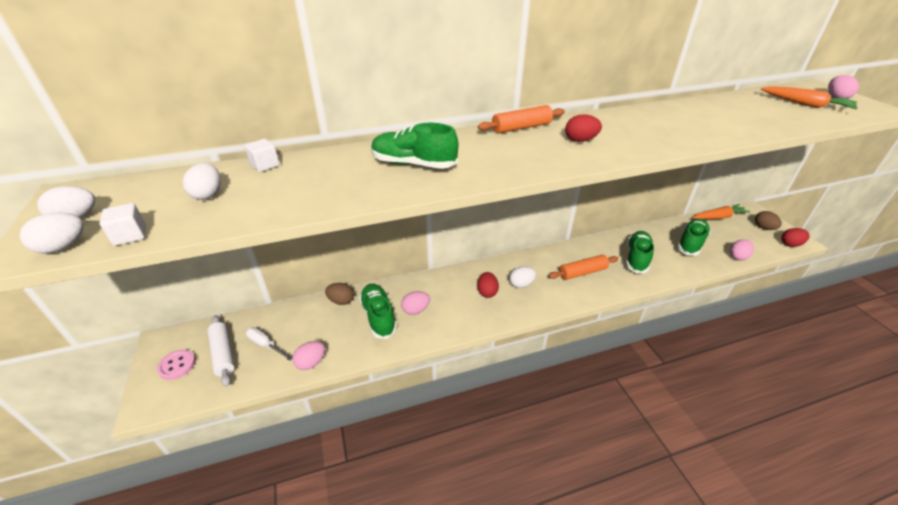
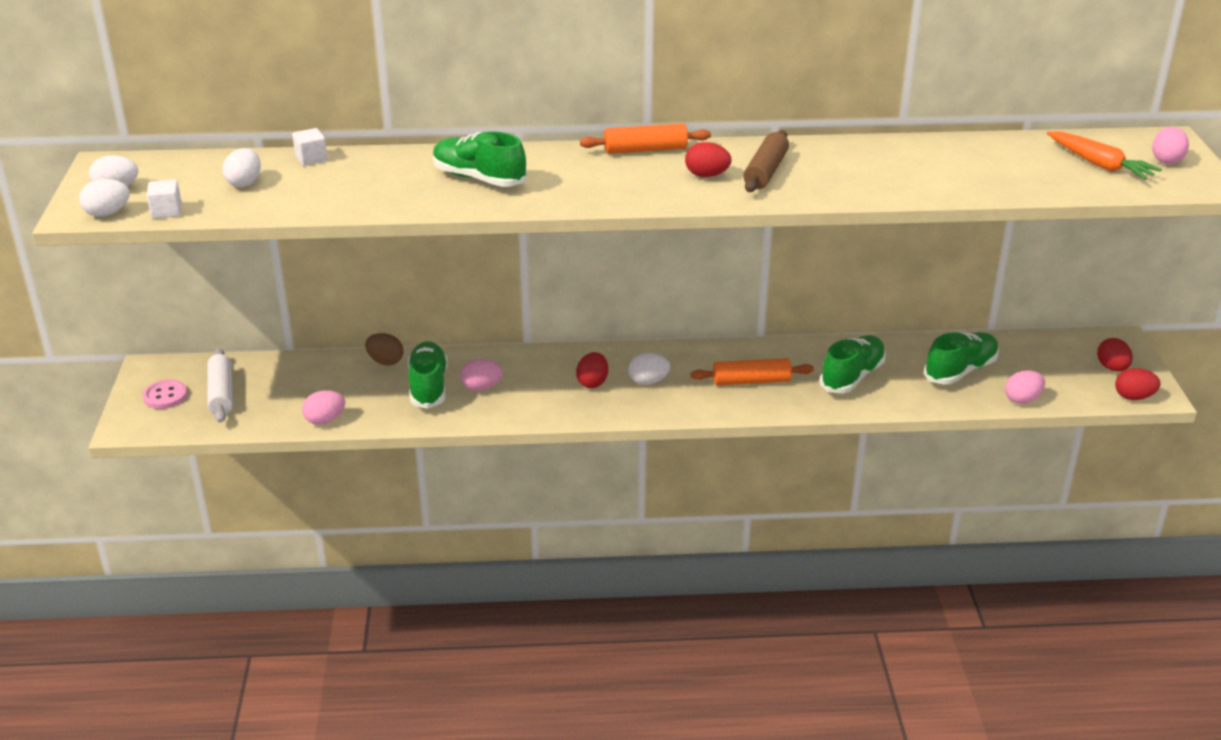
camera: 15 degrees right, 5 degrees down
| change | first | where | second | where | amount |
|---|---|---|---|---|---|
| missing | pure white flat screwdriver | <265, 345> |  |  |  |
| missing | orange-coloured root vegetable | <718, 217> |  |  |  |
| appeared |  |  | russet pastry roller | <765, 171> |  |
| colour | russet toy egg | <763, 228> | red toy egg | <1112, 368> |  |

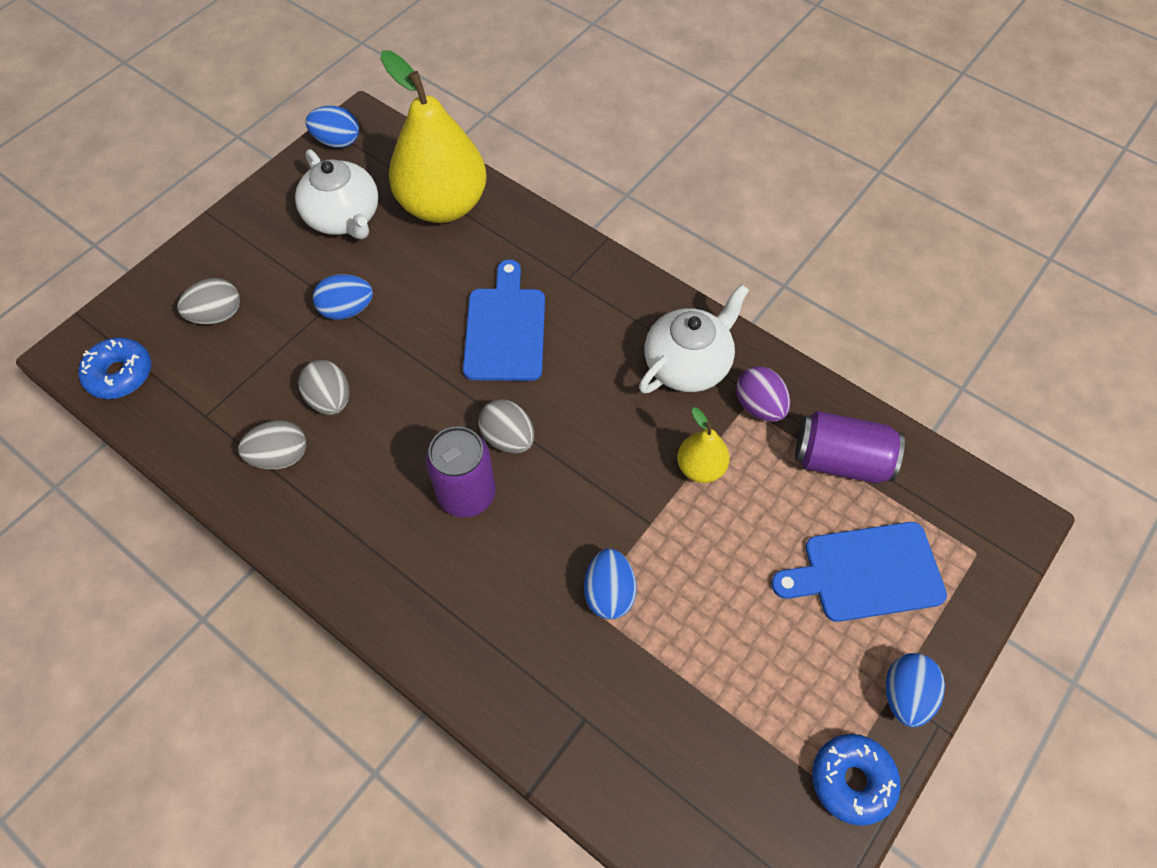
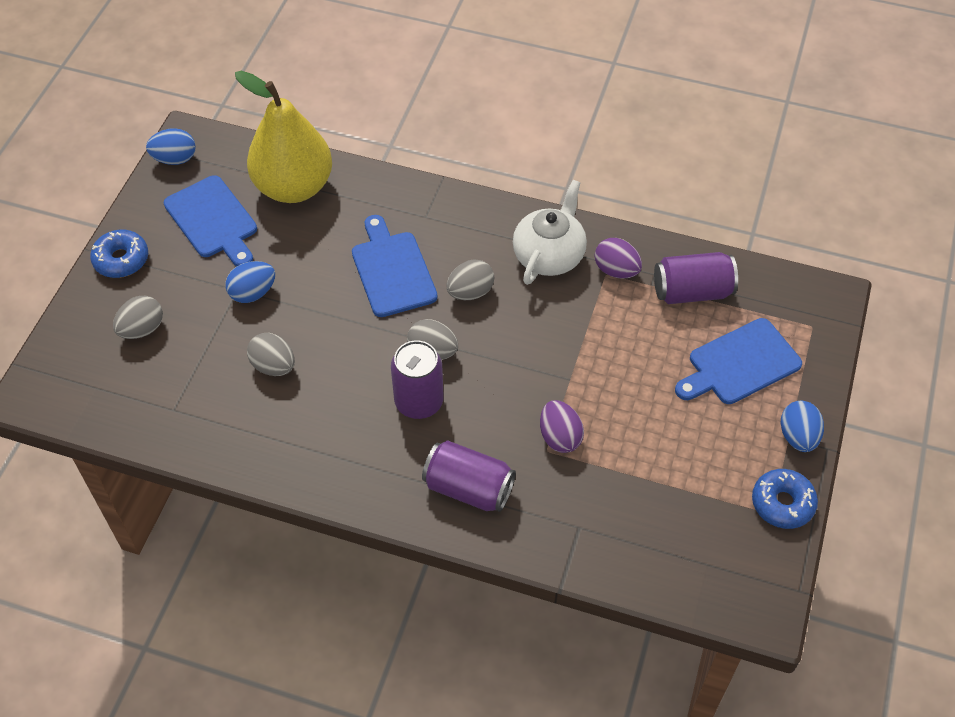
camera: 20 degrees left, 5 degrees down
| change | first | where | second | where | amount |
|---|---|---|---|---|---|
| missing | golden pear fruit | <700, 467> |  |  |  |
| appeared |  |  | royal purple tin | <468, 488> |  |
| relocated | blue doughnut | <120, 374> |  | <121, 259> |  |
| relocated | grey toy egg | <280, 456> |  | <470, 292> |  |
| exchanged | pure white teapot | <344, 217> | blue chopping board | <213, 220> |  |
| colour | blue toy egg | <609, 593> | royal purple toy egg | <560, 437> |  |

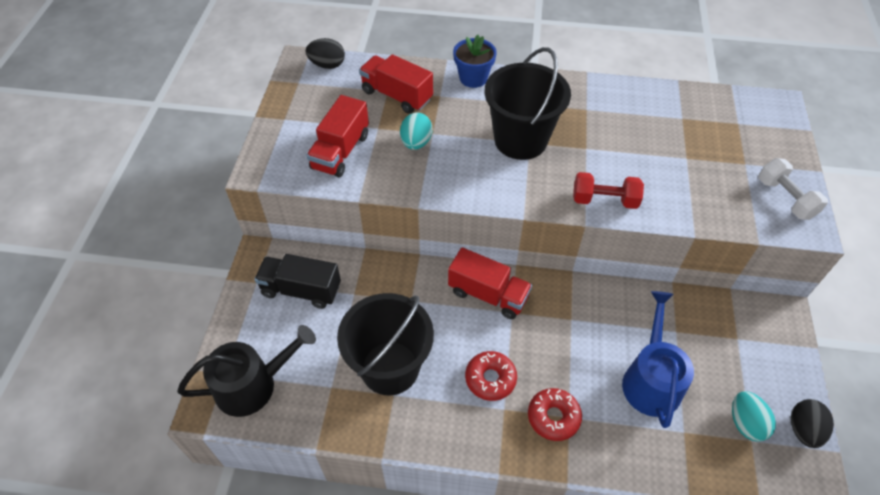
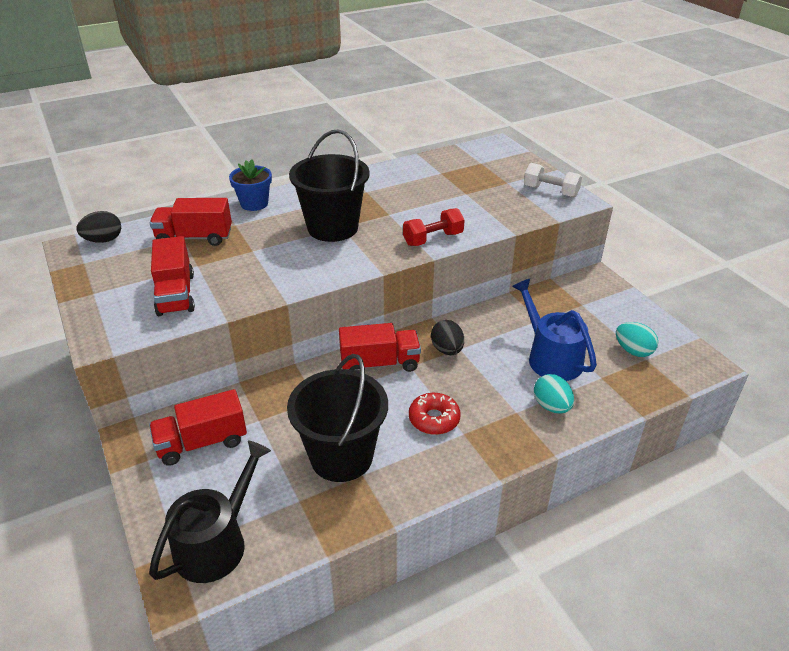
camera: 35 degrees left, 15 degrees down
| change | first | where | second | where | amount |
|---|---|---|---|---|---|
| missing | red doughnut | <553, 417> |  |  |  |
| relocated | turquoise toy egg | <416, 143> |  | <551, 406> |  |
| relocated | jet-black toy egg | <803, 430> |  | <447, 350> |  |
| colour | jet-black truck | <301, 290> | red truck | <202, 442> |  |

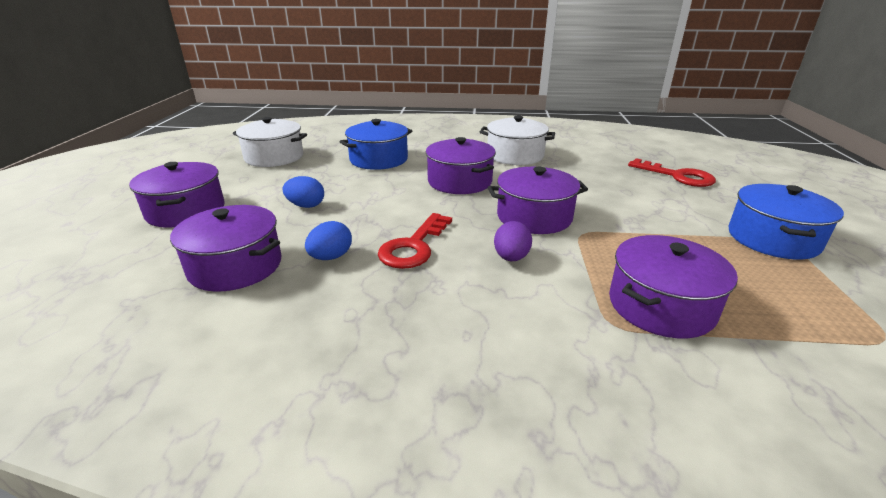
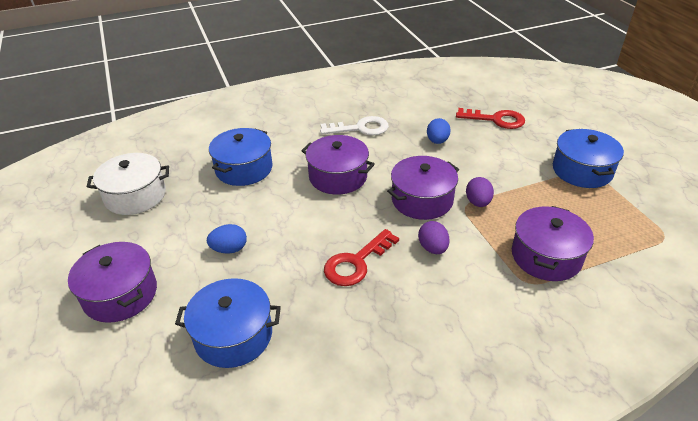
camera: 25 degrees left, 10 degrees up
| change | first | where | second | where | amount |
|---|---|---|---|---|---|
| appeared |  |  | royal purple toy egg | <478, 202> |  |
| relocated | blue toy egg | <331, 257> |  | <437, 141> |  |
| exchanged | pure white stockpot | <515, 155> | pure white latchkey | <360, 128> |  |
| colour | royal purple stockpot | <235, 266> | blue stockpot | <233, 335> |  |
| spun | red latchkey | <414, 246> |  | <356, 262> | 45 degrees clockwise |

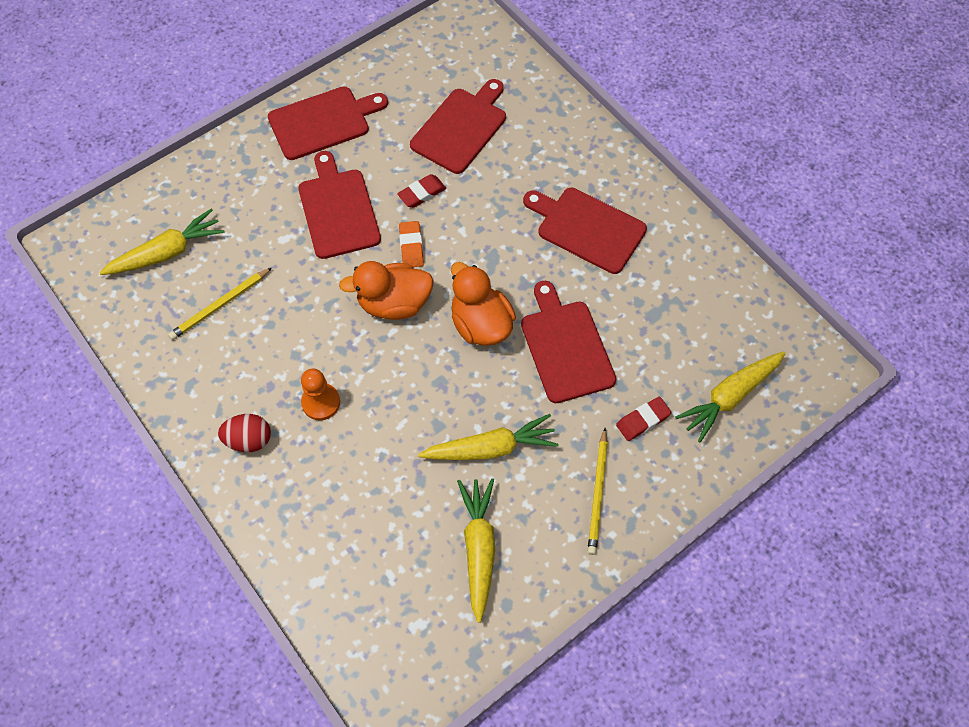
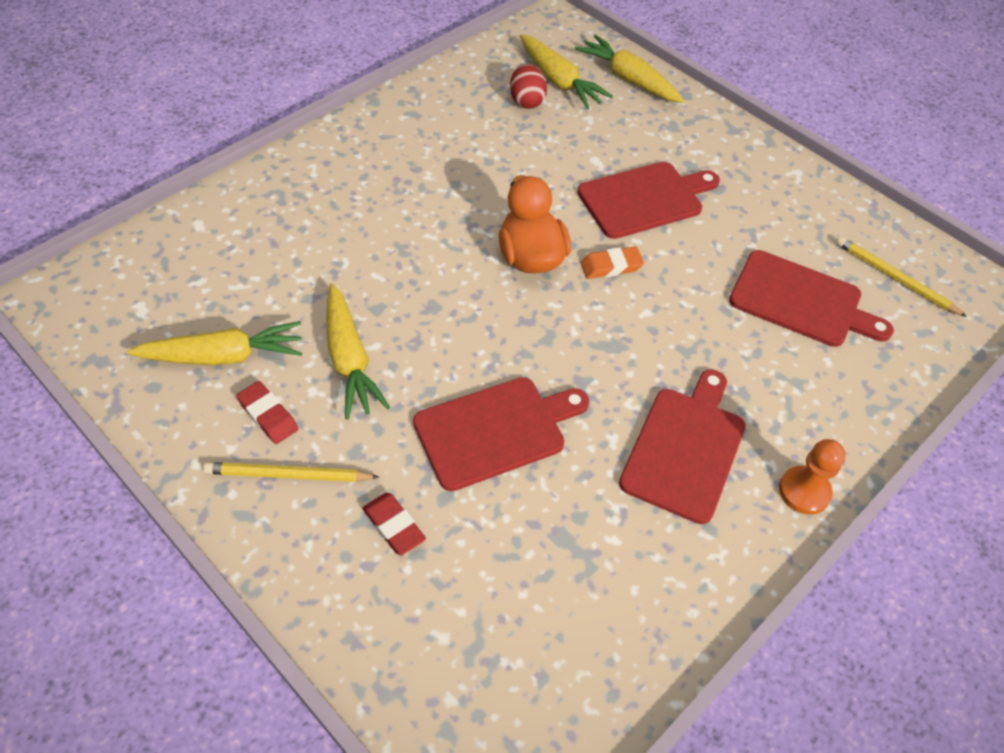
camera: 80 degrees right, 10 degrees down
| change | first | where | second | where | amount |
|---|---|---|---|---|---|
| missing | red chopping board | <323, 122> |  |  |  |
| missing | orange-coloured rubber duck | <481, 324> |  |  |  |
| relocated | golden lead pencil | <220, 305> |  | <895, 278> |  |
| relocated | red toy egg | <249, 440> |  | <526, 101> |  |
| relocated | orange-coloured game pawn | <321, 402> |  | <804, 491> |  |
| relocated | red eraser | <422, 193> |  | <268, 415> |  |
| relocated | golden root vegetable | <730, 397> |  | <629, 79> |  |

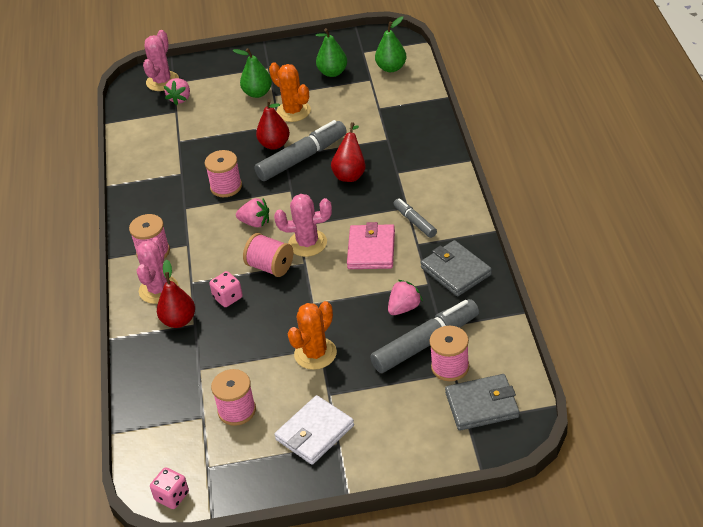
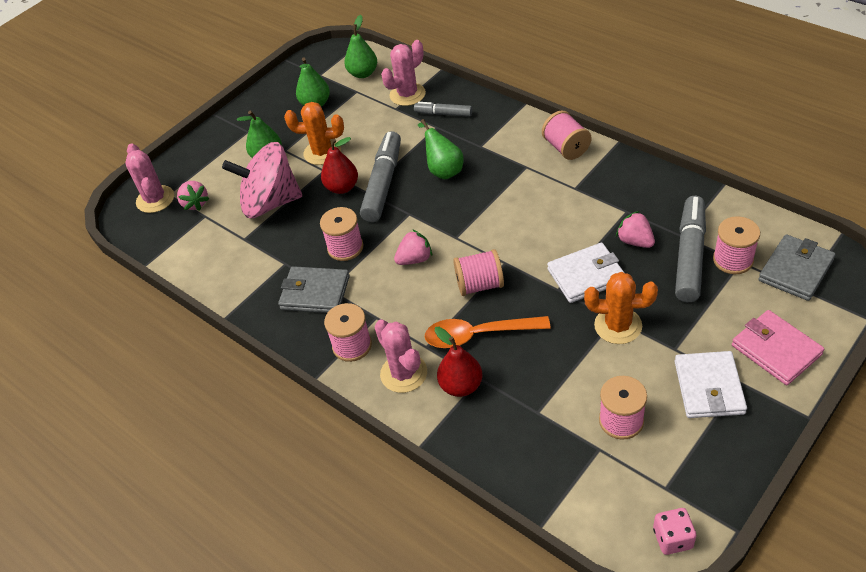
camera: 40 degrees left, 5 degrees up
| change | first | where | second | where | amount |
|---|---|---|---|---|---|
| appeared |  |  | rosy whirligig | <270, 203> |  |
| appeared |  |  | rosy reel of thread | <566, 148> |  |
| appeared |  |  | pure white billfold | <586, 275> |  |
| relocated | rosy saguaro cactus | <307, 243> |  | <407, 94> |  |
| relocated | rosy billfold | <371, 250> |  | <776, 350> |  |
| relocated | grey felt pen | <415, 222> |  | <443, 114> |  |
| relocated | grey billfold | <455, 271> |  | <315, 293> |  |
| exchanged | rosy game die | <228, 297> | orange-coloured teaspoon | <478, 335> |  |
| colour | red pear fruit | <350, 173> | leaf-green pear fruit | <443, 170> |  |
| spun | orange-coloured saguaro cactus | <315, 353> |  | <618, 326> | 75 degrees counterclockwise |
| spun | rosy berry | <404, 308> |  | <635, 241> | 45 degrees counterclockwise |

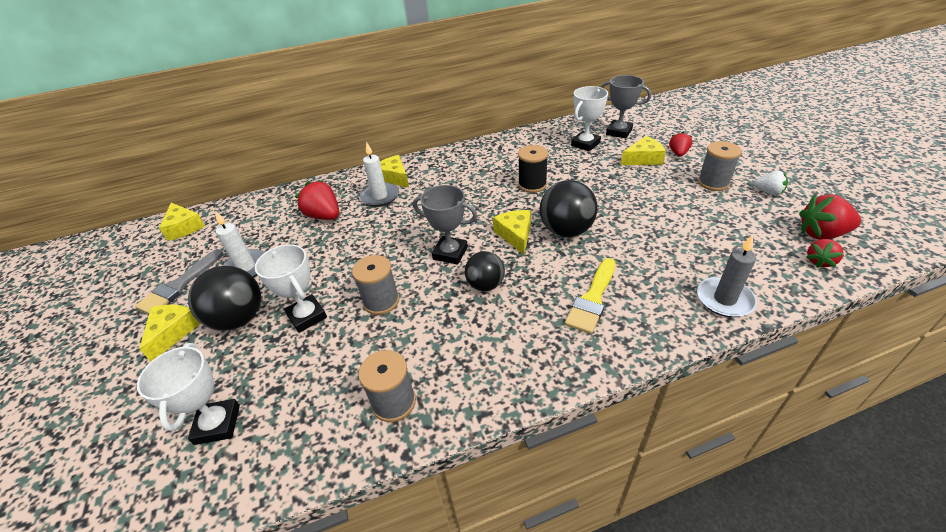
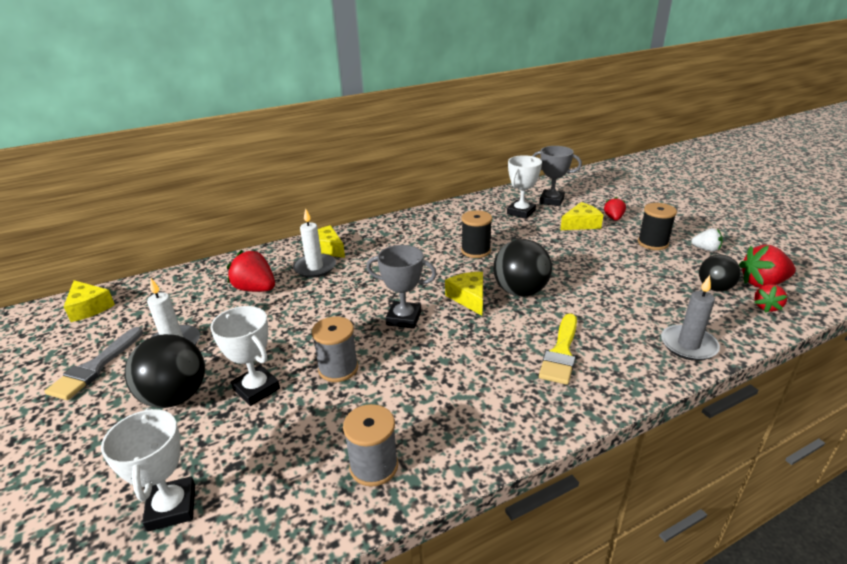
camera: 10 degrees left, 10 degrees down
| change | first | where | second | where | amount |
|---|---|---|---|---|---|
| missing | golden piece of cheese | <173, 332> |  |  |  |
| relocated | jet-black play ball | <485, 285> |  | <714, 288> |  |
| colour | grey reel of thread | <713, 183> | jet-black reel of thread | <653, 243> |  |

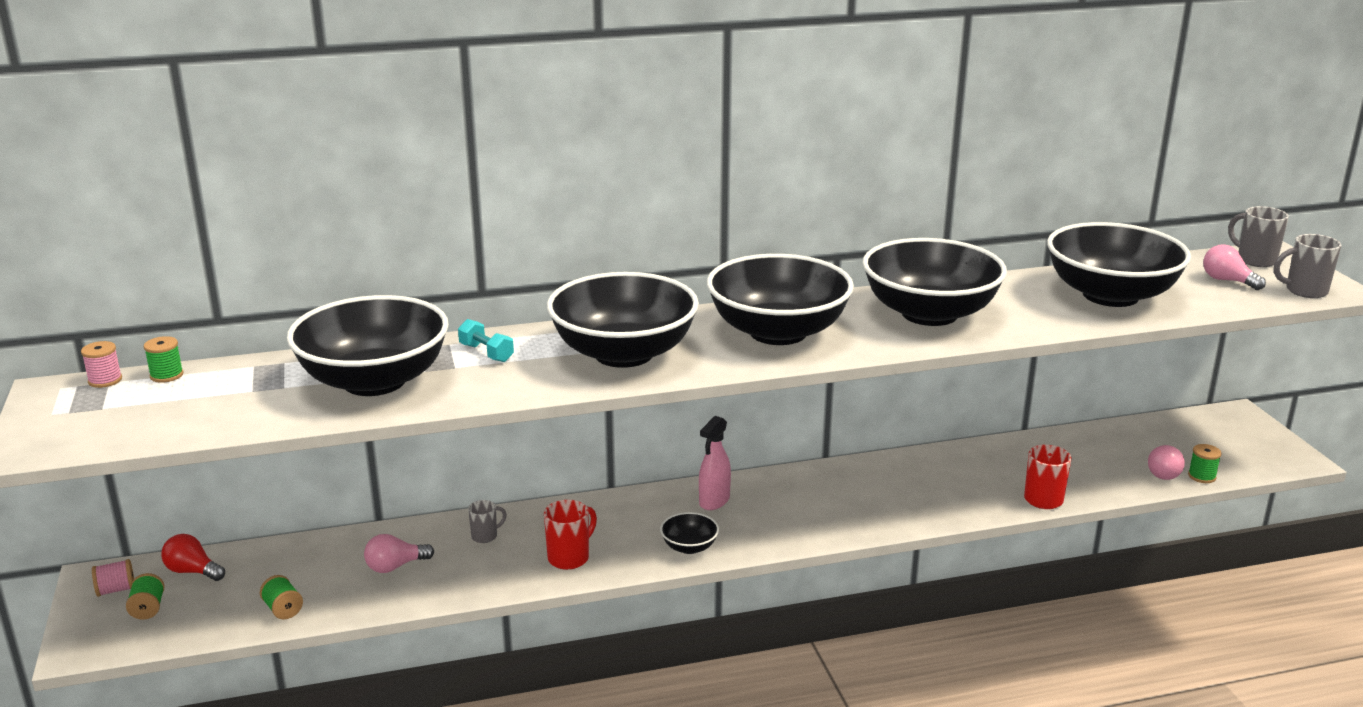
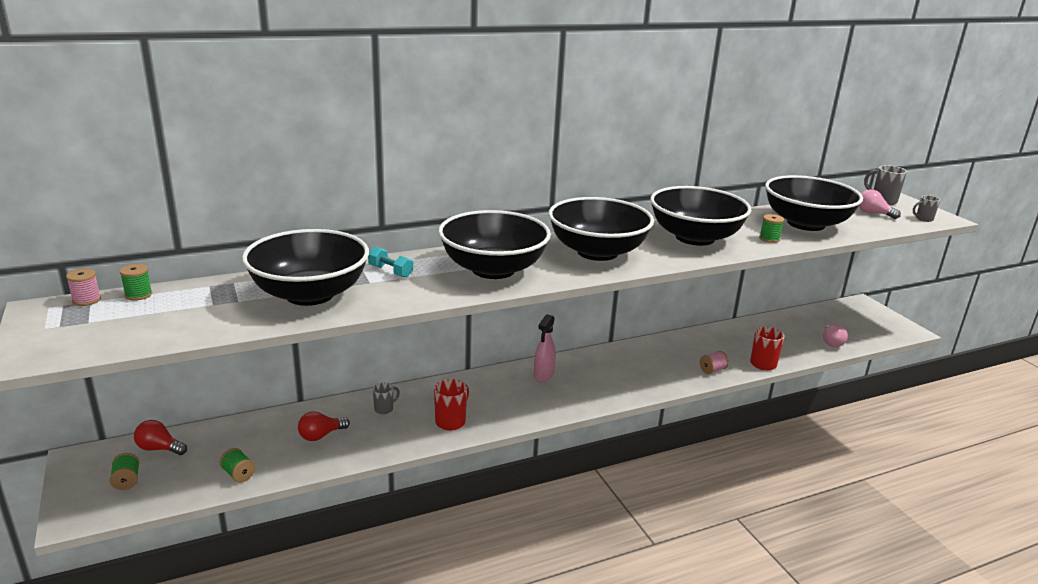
camera: 10 degrees left, 0 degrees up
| change | first | where | second | where | amount |
|---|---|---|---|---|---|
| missing | jet-black deep dish | <689, 547> |  |  |  |
| relocated | rosy reel of thread | <116, 590> |  | <712, 370> |  |
| relocated | leaf-green reel of thread | <1201, 476> |  | <769, 239> |  |
| colour | rosy bulb | <395, 566> | red bulb | <321, 435> |  |
| size | grey mug | <1304, 291> |  | <923, 219> | x0.64 |

